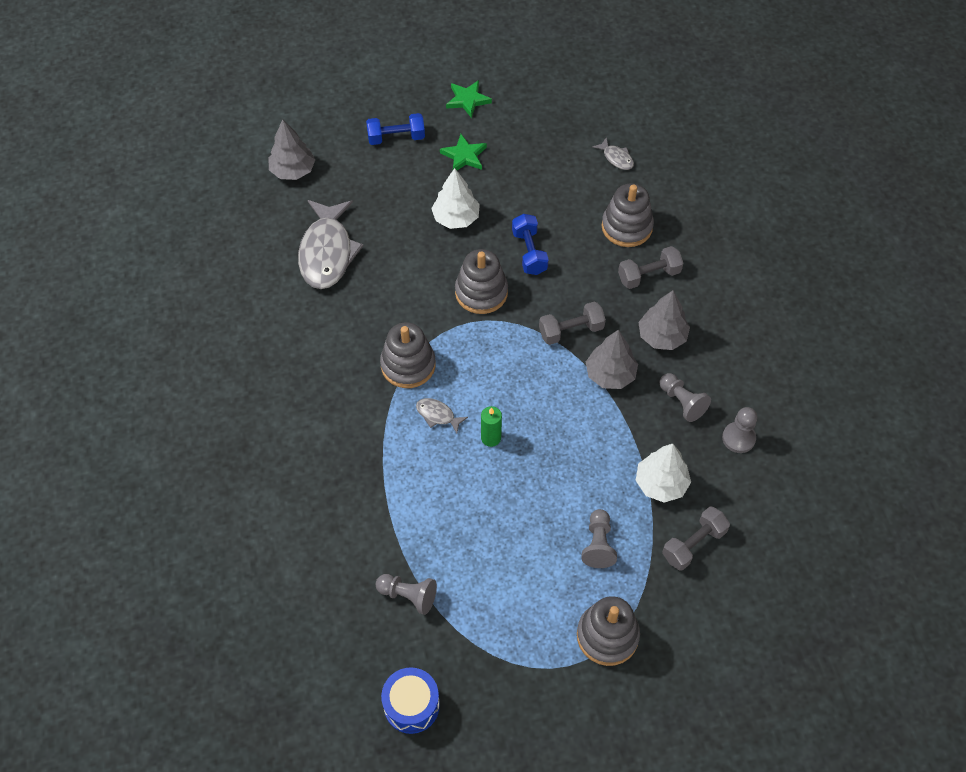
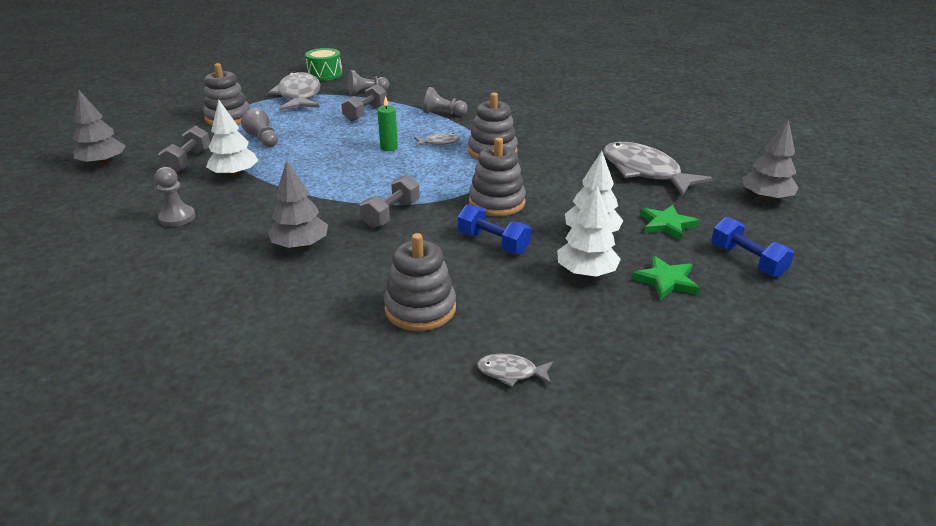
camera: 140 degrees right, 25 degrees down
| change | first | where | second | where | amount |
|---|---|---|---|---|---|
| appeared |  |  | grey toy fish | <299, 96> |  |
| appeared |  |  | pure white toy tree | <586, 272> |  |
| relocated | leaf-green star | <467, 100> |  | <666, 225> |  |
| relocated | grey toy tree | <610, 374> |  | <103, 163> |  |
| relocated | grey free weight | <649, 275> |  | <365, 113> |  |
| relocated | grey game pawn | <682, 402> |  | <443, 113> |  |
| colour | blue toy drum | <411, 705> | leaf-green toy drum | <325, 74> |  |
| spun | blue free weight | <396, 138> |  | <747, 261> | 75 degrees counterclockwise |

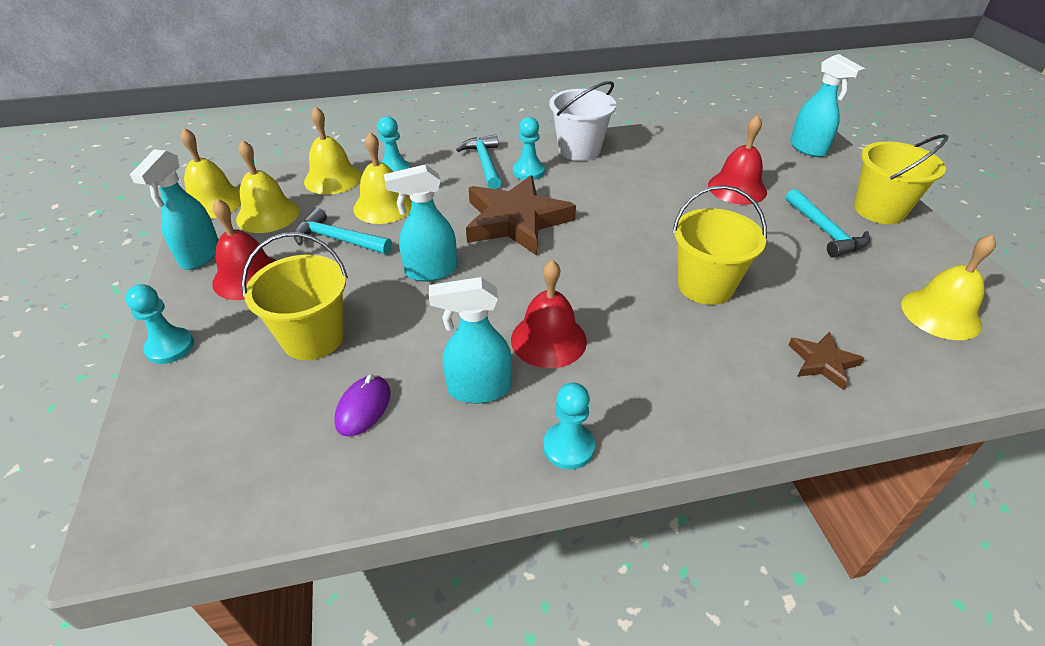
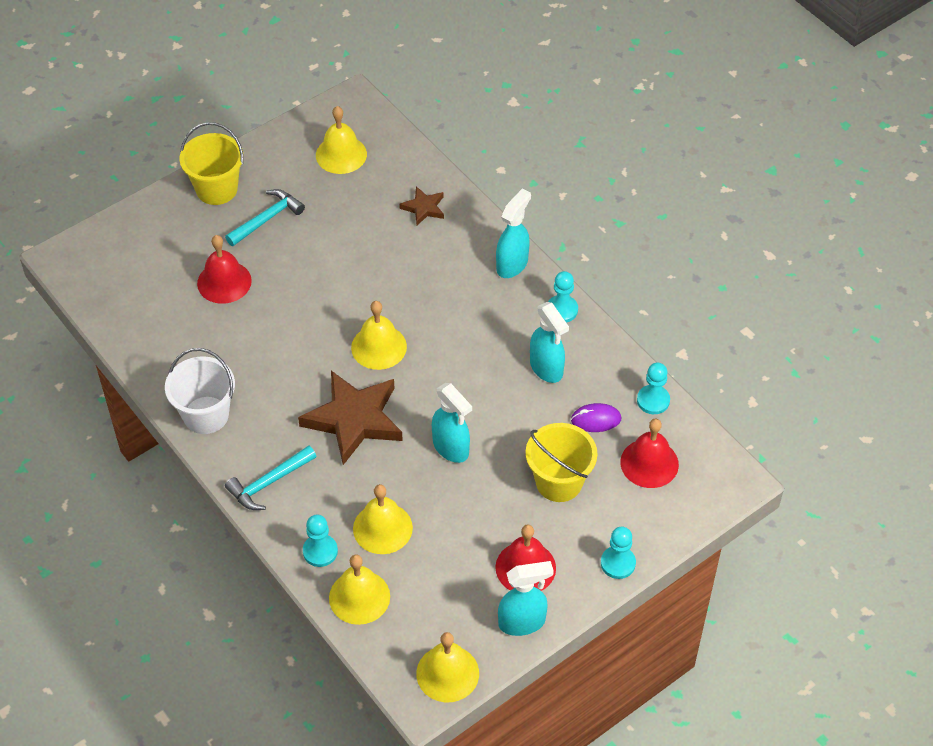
camera: 115 degrees left, 10 degrees up
| change | first | where | second | where | amount |
|---|---|---|---|---|---|
| missing | turquoise hammer | <338, 239> |  |  |  |
| missing | golden bucket | <705, 286> |  |  |  |
| relocated | golden hand bell | <268, 215> |  | <379, 347> |  |
| relocated | red hand bell | <548, 340> |  | <649, 463> |  |
| relocated | turquoise game pawn | <528, 171> |  | <653, 400> |  |
| relocated | turquoise spray cleaner | <808, 149> |  | <512, 264> |  |

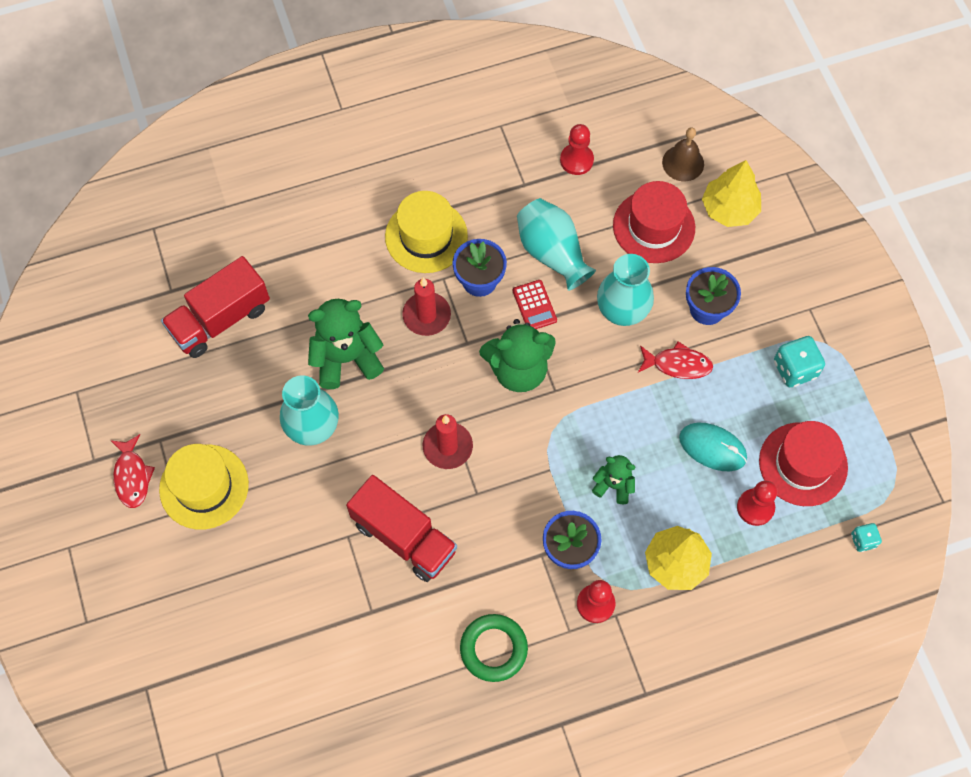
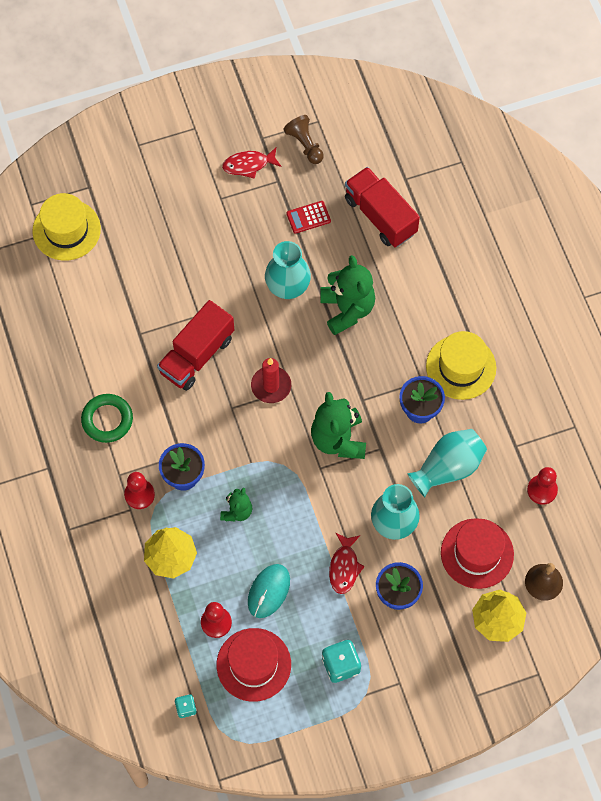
camera: 90 degrees right, 0 degrees up
| change | first | where | second | where | amount |
|---|---|---|---|---|---|
| missing | red pillar candle | <426, 315> |  |  |  |
| appeared |  |  | russet game pawn | <305, 144> |  |
| relocated | golden hat | <204, 486> |  | <66, 230> |  |
| relocated | red calculator | <534, 305> |  | <308, 217> |  |

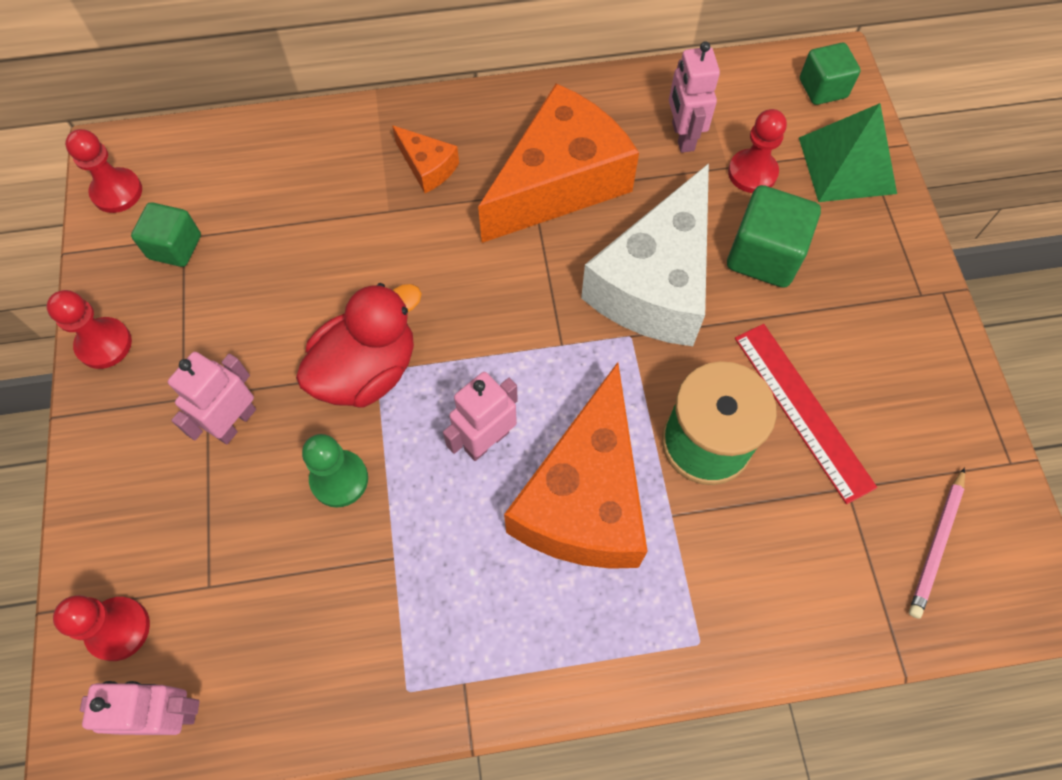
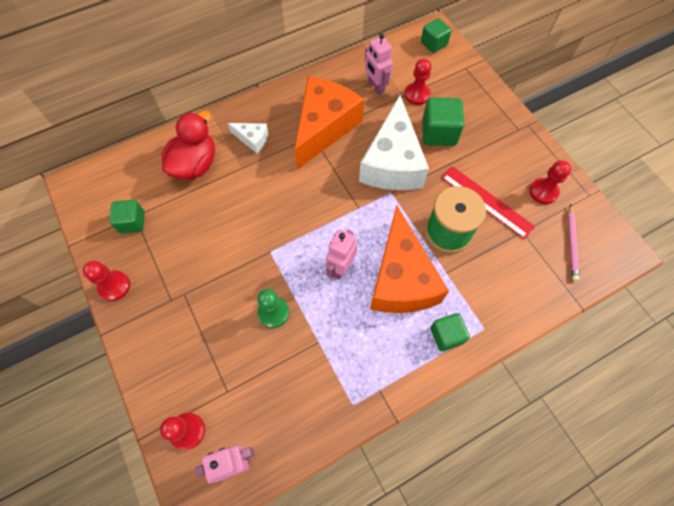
camera: 20 degrees left, 0 degrees up
| change | first | where | second | where | amount |
|---|---|---|---|---|---|
| missing | rosy robot | <235, 422> |  |  |  |
| missing | leaf-green solid pyramid | <847, 165> |  |  |  |
| appeared |  |  | leaf-green block | <446, 335> |  |
| relocated | red game pawn | <117, 192> |  | <543, 192> |  |
| relocated | red rubber duck | <367, 371> |  | <195, 164> |  |
| colour | orange-coloured piece of cheese | <427, 167> | pure white piece of cheese | <252, 139> |  |

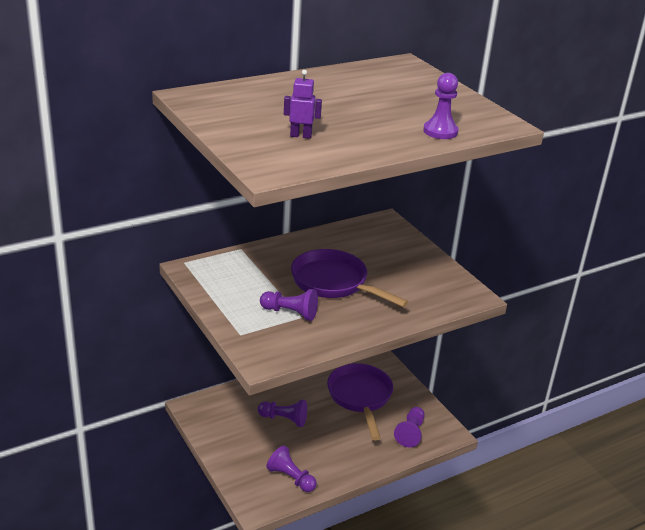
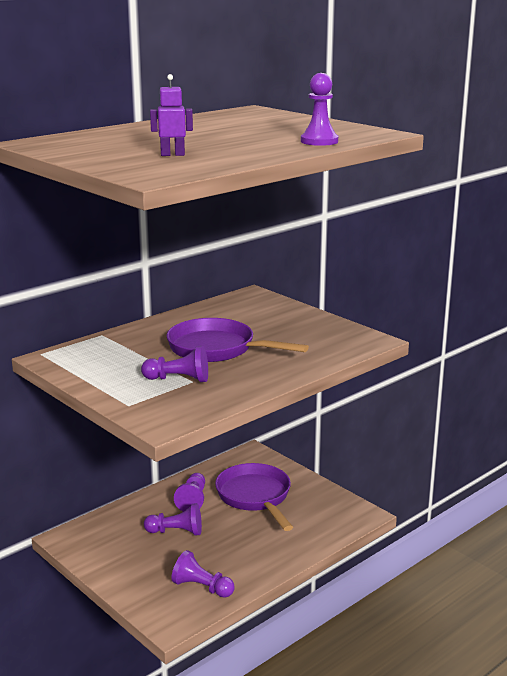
camera: 10 degrees left, 10 degrees down
| change | first | where | second | where | amount |
|---|---|---|---|---|---|
| relocated | royal purple game pawn | <410, 433> |  | <192, 500> |  |

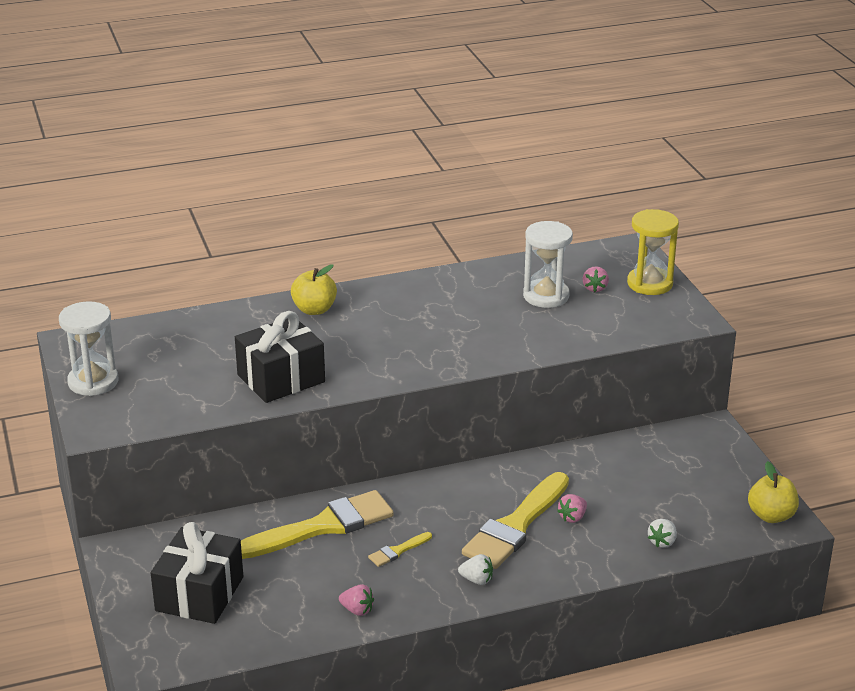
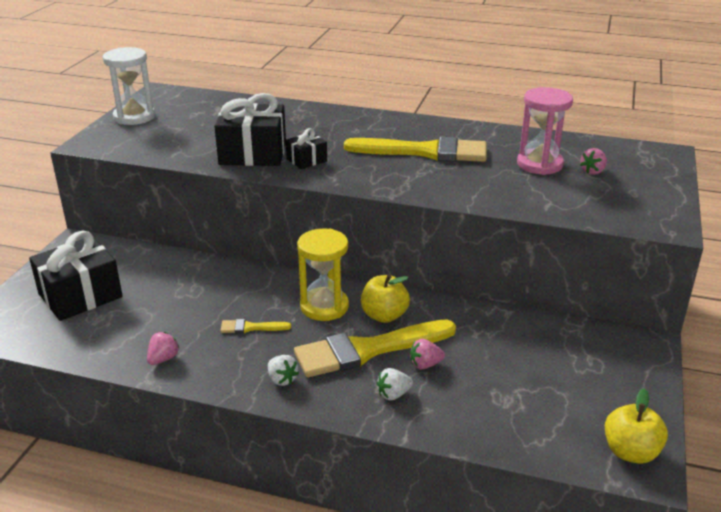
camera: 35 degrees right, 0 degrees up
| change | first | where | second | where | amount |
|---|---|---|---|---|---|
| appeared |  |  | jet-black wrapped gift | <306, 160> |  |
| relocated | golden paintbrush | <322, 527> |  | <424, 152> |  |
| relocated | golden toy apple | <314, 310> |  | <384, 315> |  |
| relocated | golden sand timer | <649, 284> |  | <324, 306> |  |
| relocated | pure white berry | <662, 542> |  | <393, 394> |  |
| colour | pure white sand timer | <546, 296> | rosy sand timer | <539, 164> |  |
| spun | rosy berry | <357, 610> |  | <163, 359> | 120 degrees counterclockwise |

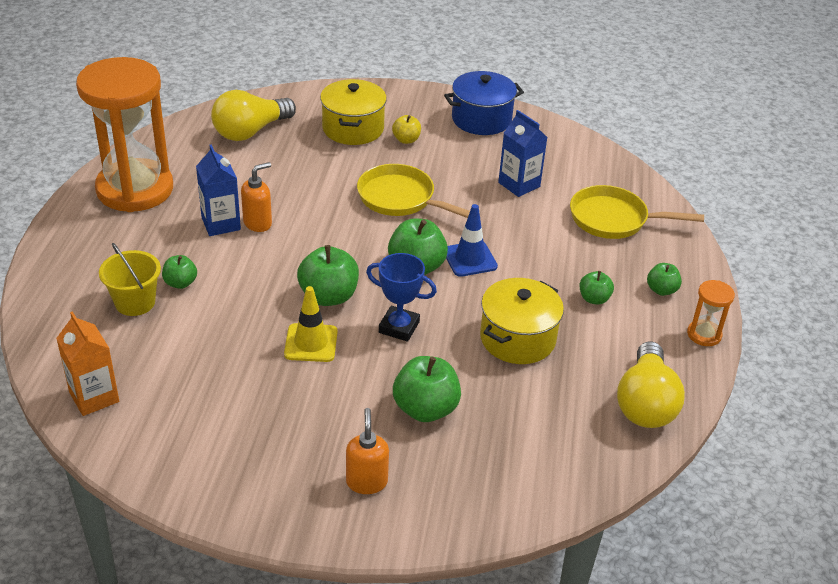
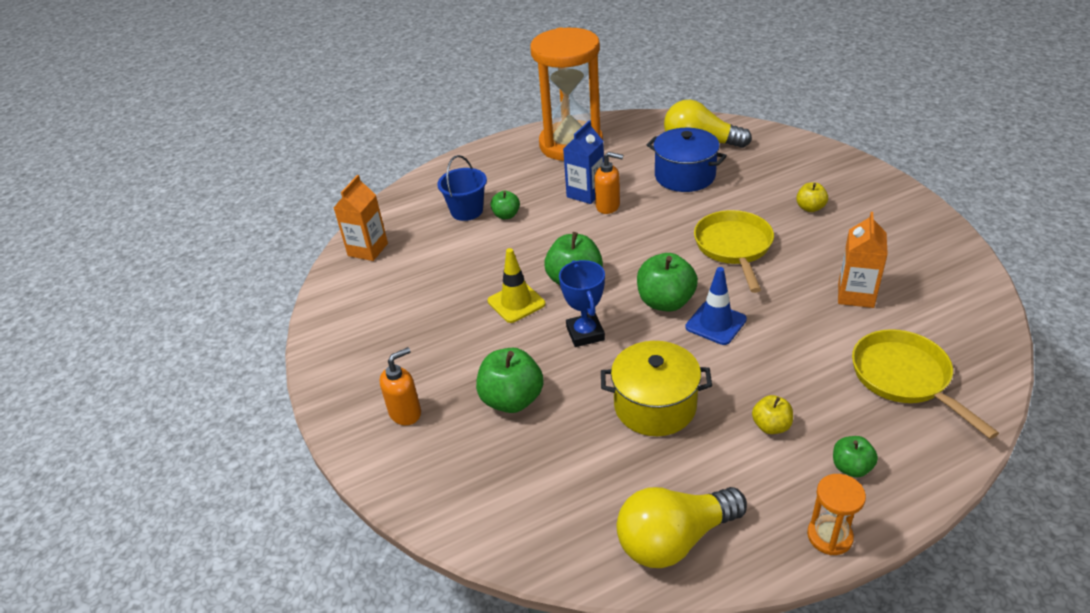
camera: 60 degrees right, 0 degrees up
| change | first | where | second | where | amount |
|---|---|---|---|---|---|
| missing | golden stockpot | <353, 128> |  |  |  |
| relocated | blue stockpot | <481, 119> |  | <684, 176> |  |
| colour | golden bucket | <135, 302> | blue bucket | <467, 211> |  |
| colour | blue carton | <519, 184> | orange-coloured carton | <855, 295> |  |
| colour | leaf-green toy apple | <594, 299> | golden toy apple | <771, 426> |  |

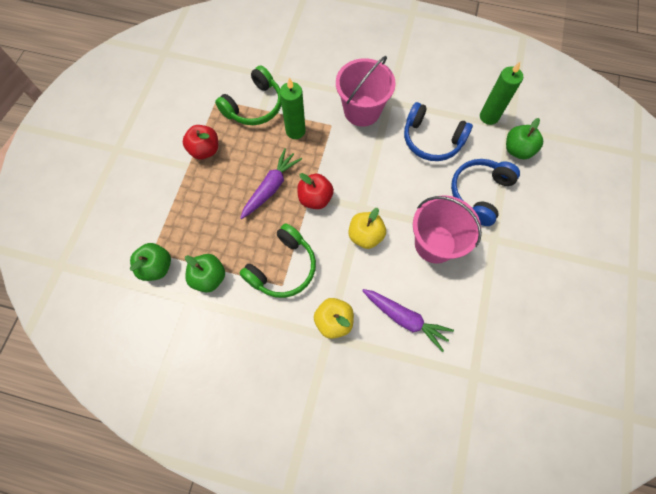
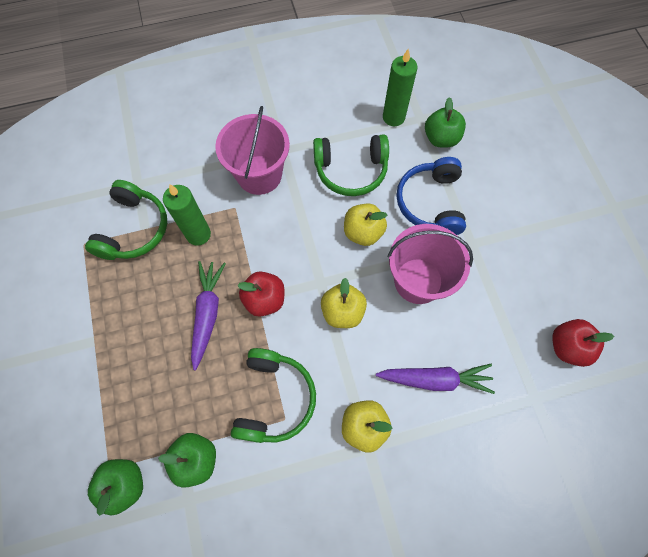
camera: 30 degrees left, 0 degrees up
| change | first | where | second | where | amount |
|---|---|---|---|---|---|
| appeared |  |  | golden toy apple | <363, 232> |  |
| relocated | red toy apple | <205, 150> |  | <567, 347> |  |
| colour | blue over-ear headphones | <432, 140> | leaf-green over-ear headphones | <351, 170> |  |

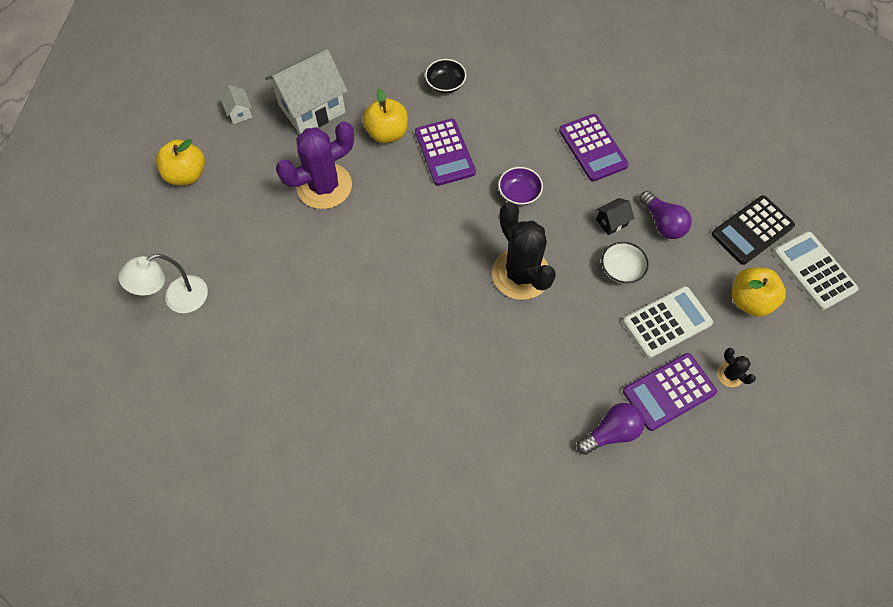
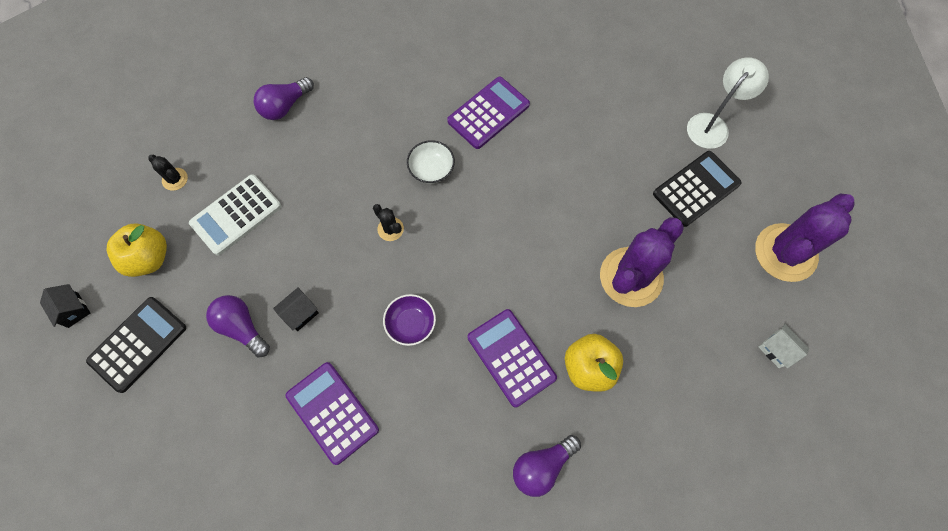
camera: 165 degrees right, 5 degrees up
| change | first | where | second | where | amount |
|---|---|---|---|---|---|
| missing | pure white house | <312, 109> |  |  |  |
| appeared |  |  | jet-black calculator | <696, 189> |  |
| relocated | pure white deep dish | <621, 269> |  | <431, 169> |  |
| relocated | royal purple calculator | <669, 391> |  | <488, 113> |  |
| exchanged | golden toy apple | <187, 174> | royal purple saguaro cactus | <785, 253> |  |
| exchanged | jet-black deep dish | <445, 84> | royal purple bulb | <542, 466> |  |
| exchanged | pure white calculator | <814, 271> | jet-black house | <73, 310> |  |
| size | jet-black saguaro cactus | <521, 274> |  | <390, 229> | x0.43 |

